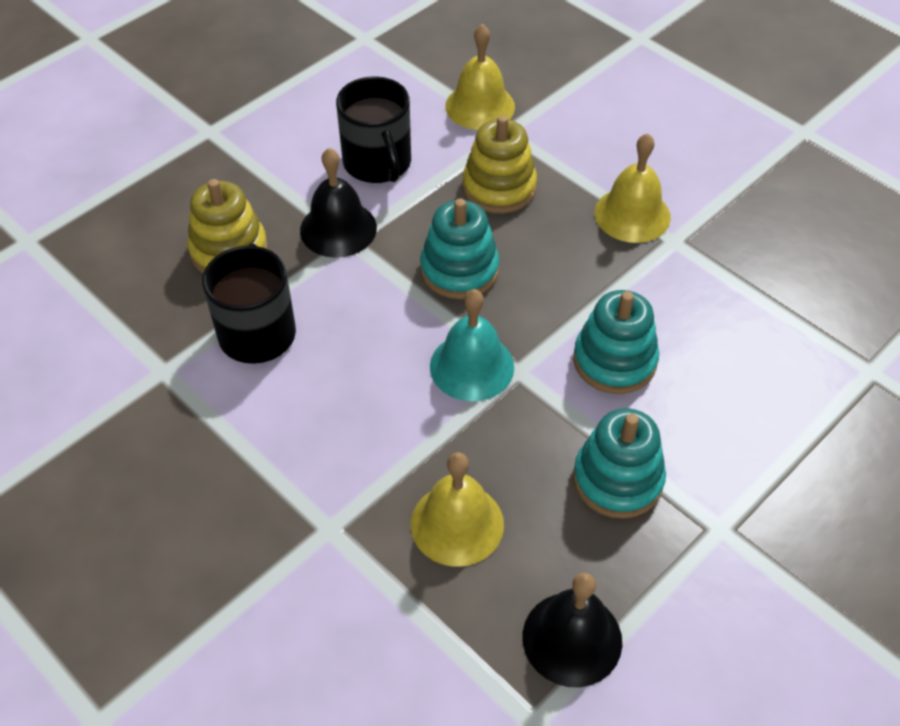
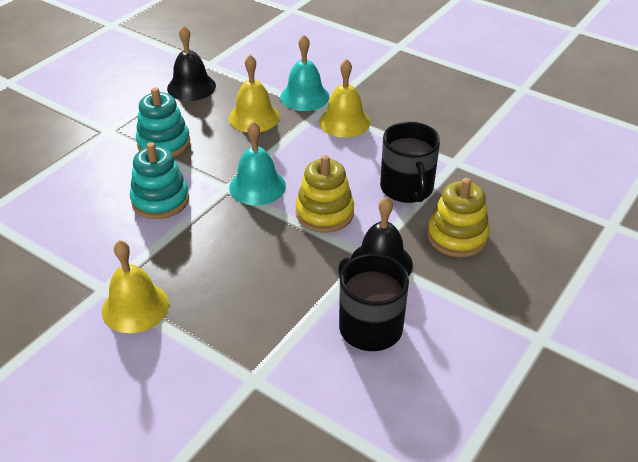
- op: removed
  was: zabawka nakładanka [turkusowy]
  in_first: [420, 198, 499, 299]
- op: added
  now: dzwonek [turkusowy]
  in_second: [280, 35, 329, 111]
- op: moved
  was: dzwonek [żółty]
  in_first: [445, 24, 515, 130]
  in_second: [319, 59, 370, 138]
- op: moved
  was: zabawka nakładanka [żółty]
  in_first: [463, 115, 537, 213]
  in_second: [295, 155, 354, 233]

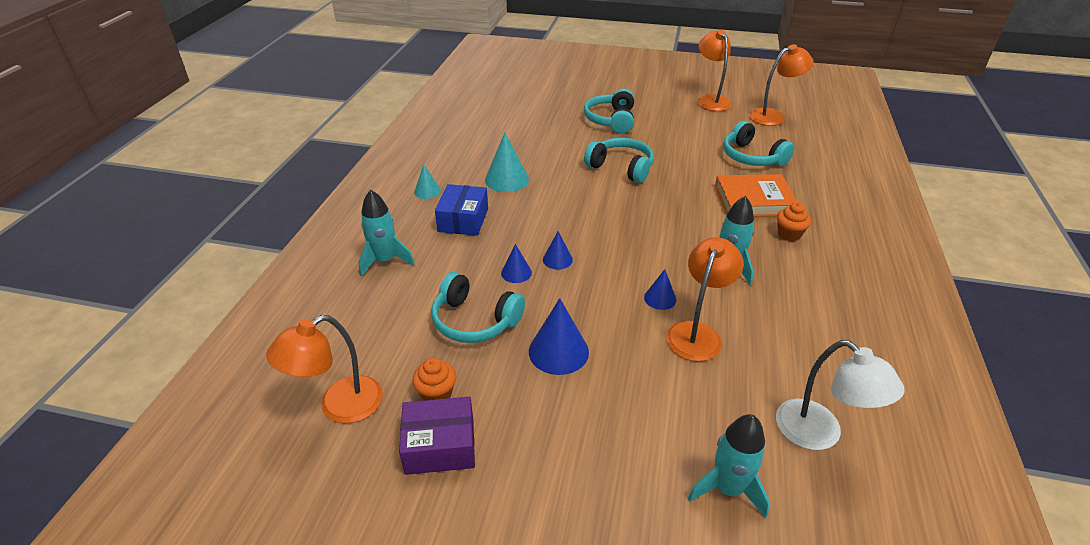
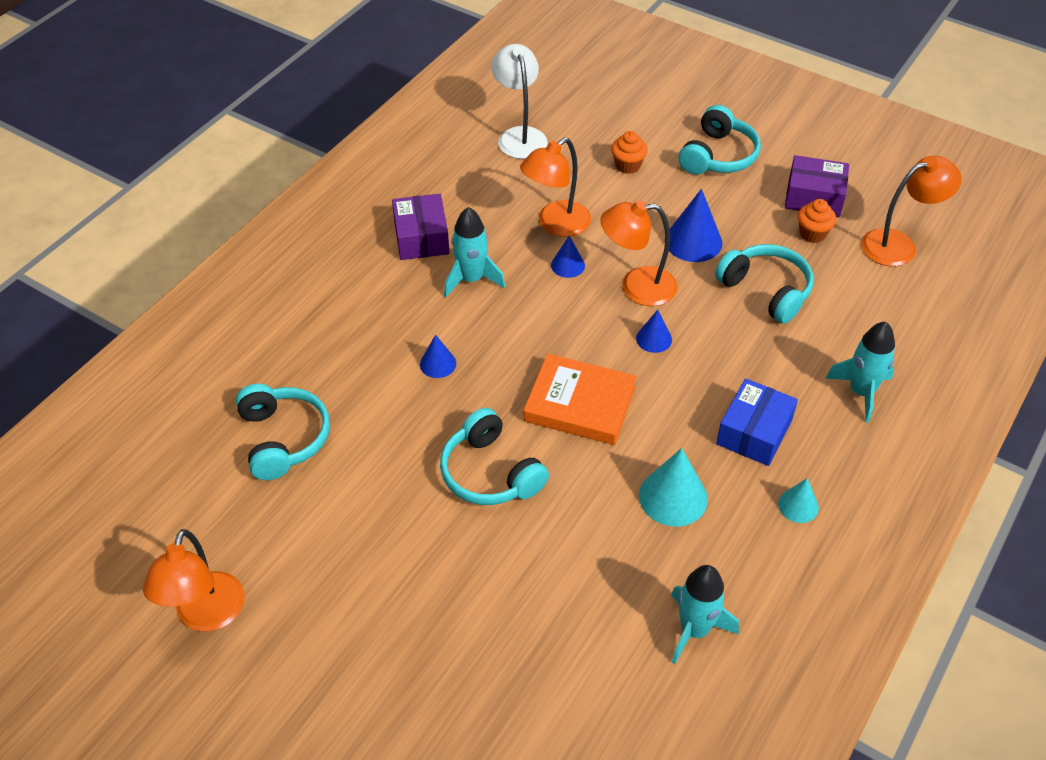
- op: added
  now: pudełko [fioletowy]
  in_second: [392, 194, 449, 260]
- op: moved
  was: stożek [niebieski]
  in_first: [501, 244, 532, 283]
  in_second: [420, 335, 456, 378]
- op: moved
  was: słuchawki [turkusowy]
  in_first: [584, 89, 634, 134]
  in_second: [679, 105, 761, 175]
- op: moved
  was: rakieta [turkusowy]
  in_first: [688, 414, 770, 518]
  in_second: [671, 565, 739, 664]
- op: moved
  was: książka [pomarańczowy]
  in_first: [715, 174, 797, 217]
  in_second: [524, 354, 637, 445]
- op: moved
  was: lampka [pomarańczowy]
  in_first: [749, 44, 814, 126]
  in_second: [600, 200, 677, 306]
- op: moved
  was: muffinka [pomarańczowy]
  in_first: [777, 202, 811, 241]
  in_second: [611, 131, 648, 174]

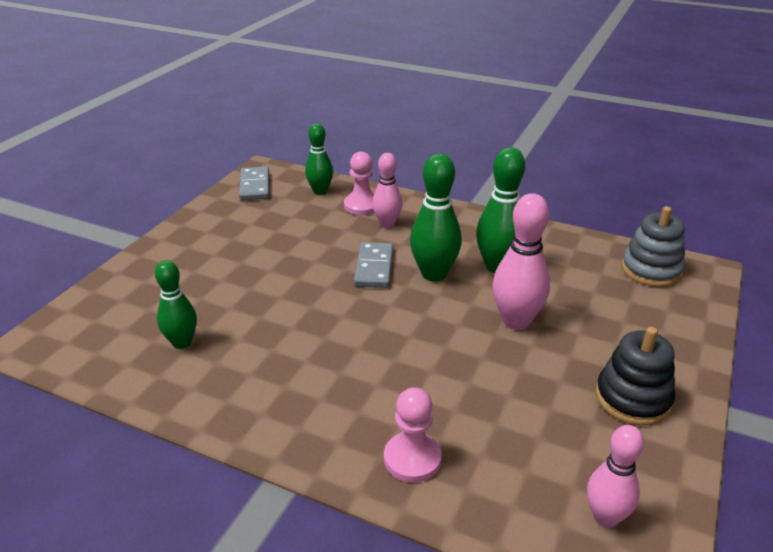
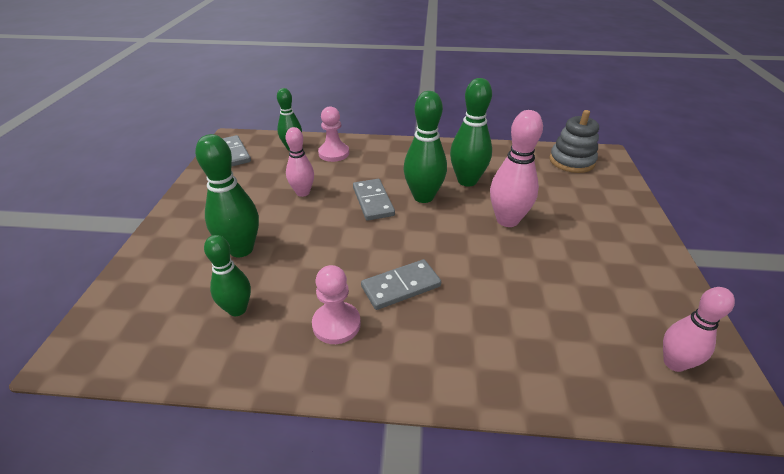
- op: removed
  was: zabawka nakładanka [czarny]
  in_first: [596, 327, 675, 425]
- op: added
  now: kręgiel [zielony]
  in_second: [195, 134, 259, 257]
- op: added
  now: kostka domina [szary]
  in_second: [361, 259, 441, 310]
- op: moved
  was: kręgiel [różowy]
  in_first: [372, 153, 402, 228]
  in_second: [286, 127, 314, 197]
- op: moved
  was: pionek [różowy]
  in_first: [384, 387, 442, 483]
  in_second: [312, 265, 361, 344]

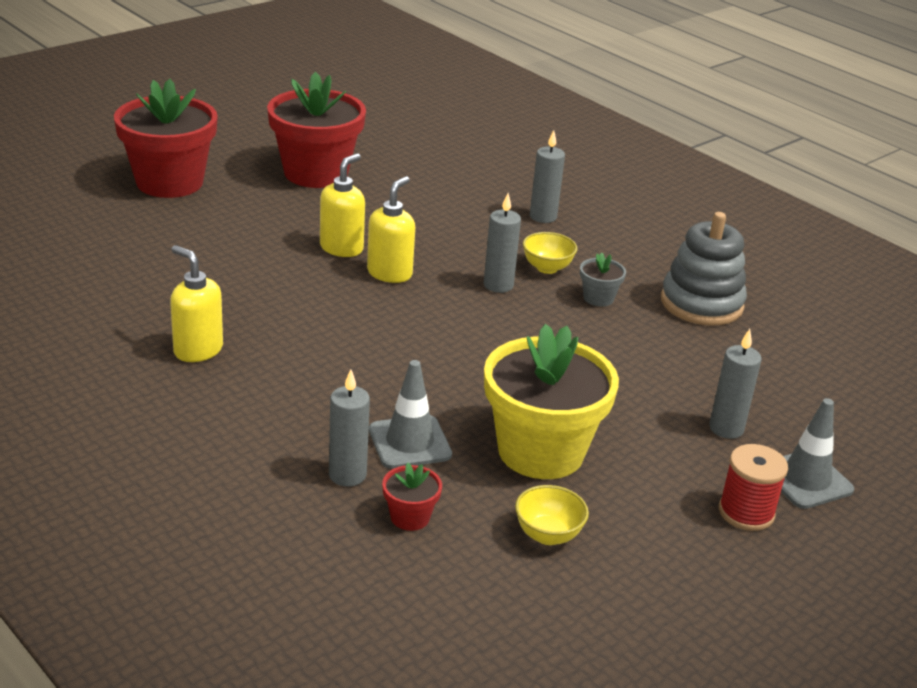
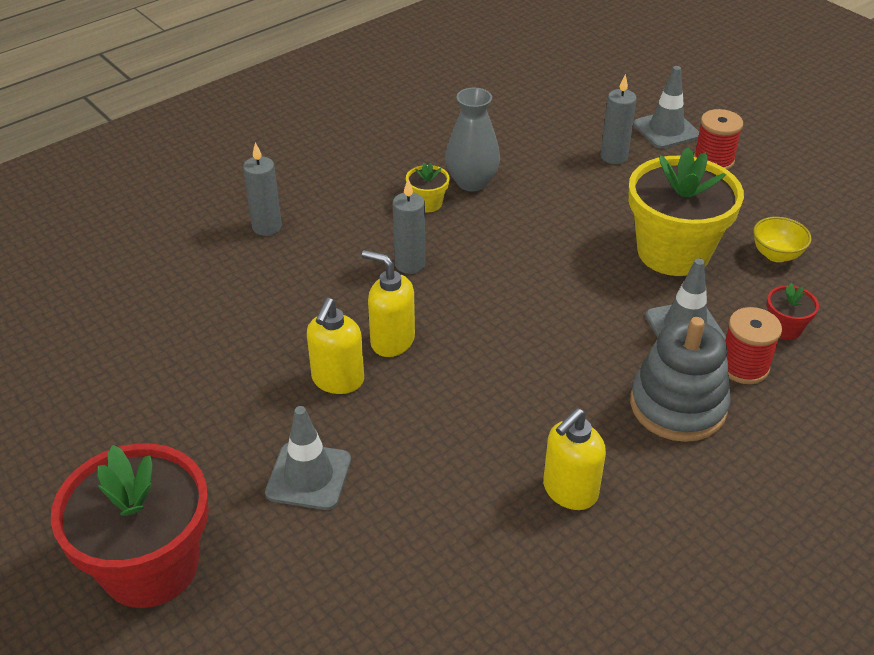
- op: removed
  was: doniczka [czerwony]
  in_first: [267, 72, 366, 188]
- op: removed
  was: miska [żółty]
  in_first: [523, 232, 577, 274]
- op: added
  now: pachołek [szary]
  in_second: [265, 406, 351, 510]
- op: added
  now: wazon [szary]
  in_second: [445, 88, 500, 191]
- op: moved
  was: zabawka nakładanka [szary]
  in_first: [661, 212, 747, 326]
  in_second: [630, 317, 731, 442]
- op: replaced
  was: świeca [szary]
  now: szpulka [czerwony]
  in_first: [329, 369, 370, 487]
  in_second: [725, 307, 782, 384]
- op: recoloured
  was: doniczka [szary]
  now: doniczka [żółty]
  in_first: [580, 252, 626, 307]
  in_second: [406, 163, 450, 212]
- op: turned
  was: dozownik mydła [żółty]
  in_first: [320, 153, 365, 257]
  in_second: [307, 298, 364, 394]
  clockwise: -105

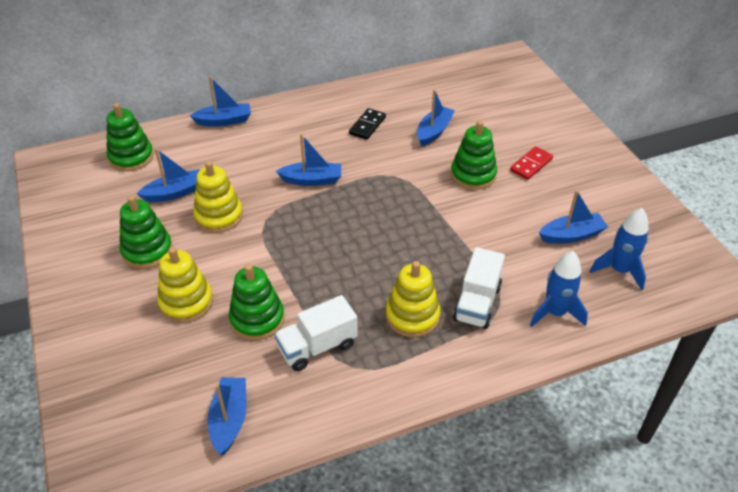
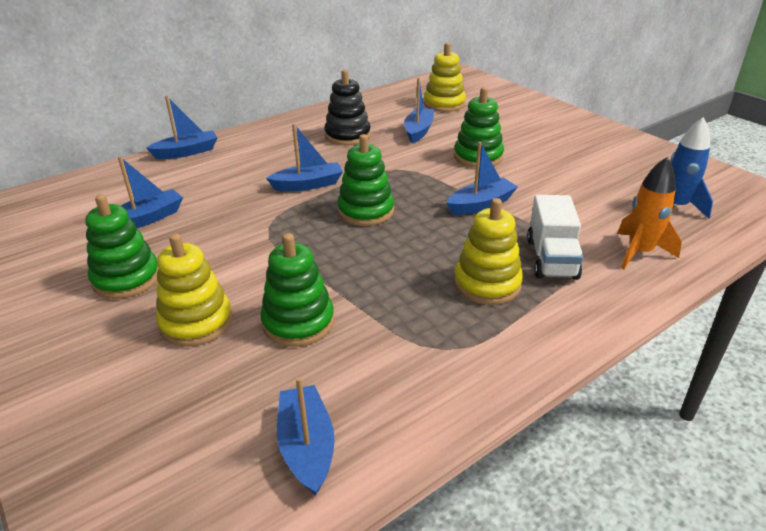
- op: removed
  was: ciężarówka [biały]
  in_first: [274, 295, 358, 371]
- op: removed
  was: kostka domina [czerwony]
  in_first: [510, 146, 553, 180]
- op: moved
  was: zabawka nakładanka [zielony]
  in_first: [106, 103, 154, 172]
  in_second: [337, 134, 394, 226]
- op: moved
  was: zabawka nakładanka [żółty]
  in_first: [193, 161, 243, 233]
  in_second: [424, 42, 466, 112]
- op: moved
  was: łódka [niebieski]
  in_first: [539, 190, 608, 243]
  in_second: [447, 142, 518, 215]
- op: replaced
  was: kostka domina [czarny]
  now: zabawka nakładanka [czarny]
  in_first: [349, 108, 386, 140]
  in_second: [324, 69, 371, 145]
- op: recoloured
  was: rakieta [niebieski]
  now: rakieta [pomarańczowy]
  in_first: [530, 251, 588, 327]
  in_second: [617, 157, 682, 269]

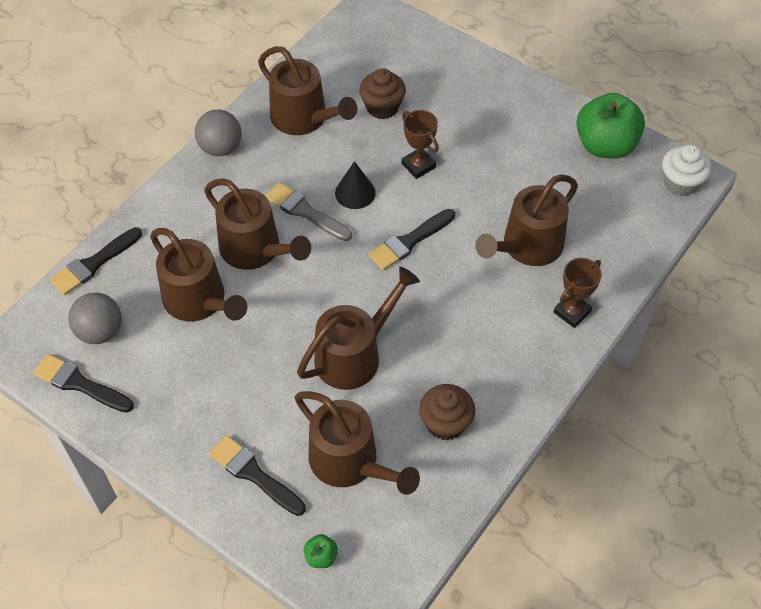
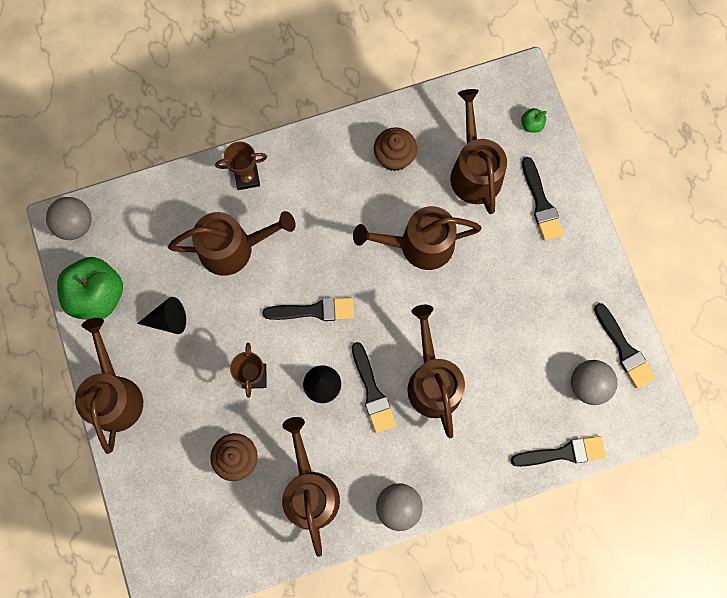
- op: added
  now: stożek [czarny]
  in_second: [137, 297, 186, 334]
- op: moved
  was: konewka [brązowy]
  in_first: [150, 228, 248, 322]
  in_second: [75, 318, 143, 454]
- op: replaced
  was: muffinka [biały]
  now: piłka [szary]
  in_first: [662, 144, 711, 196]
  in_second: [46, 197, 92, 240]
- op: recoloured
  was: pędzel [szary]
  now: pędzel [czarny]
  in_first: [266, 182, 352, 241]
  in_second: [352, 342, 396, 433]

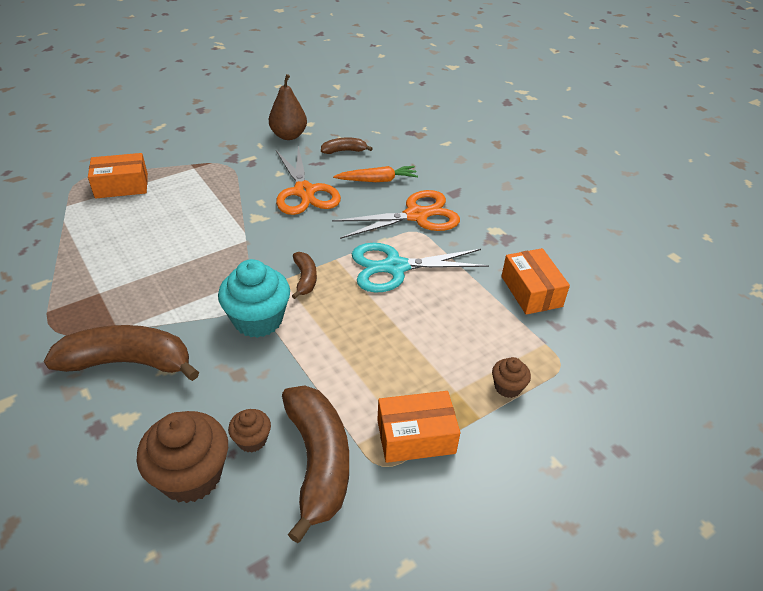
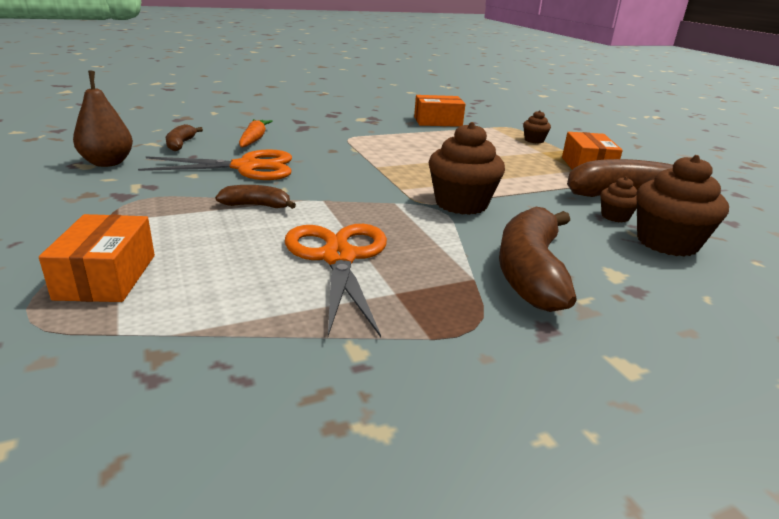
- op: removed
  was: nożyczki [turkusowy]
  in_first: [352, 243, 489, 293]
- op: moved
  was: banan [brązowy]
  in_first: [292, 252, 317, 299]
  in_second: [215, 185, 296, 209]
- op: moved
  was: nożyczki [pomarańczowy]
  in_first: [332, 190, 460, 239]
  in_second: [285, 224, 387, 337]
- op: recoloured
  was: muffinka [turkusowy]
  now: muffinka [brązowy]
  in_first: [218, 259, 290, 338]
  in_second: [428, 122, 505, 215]

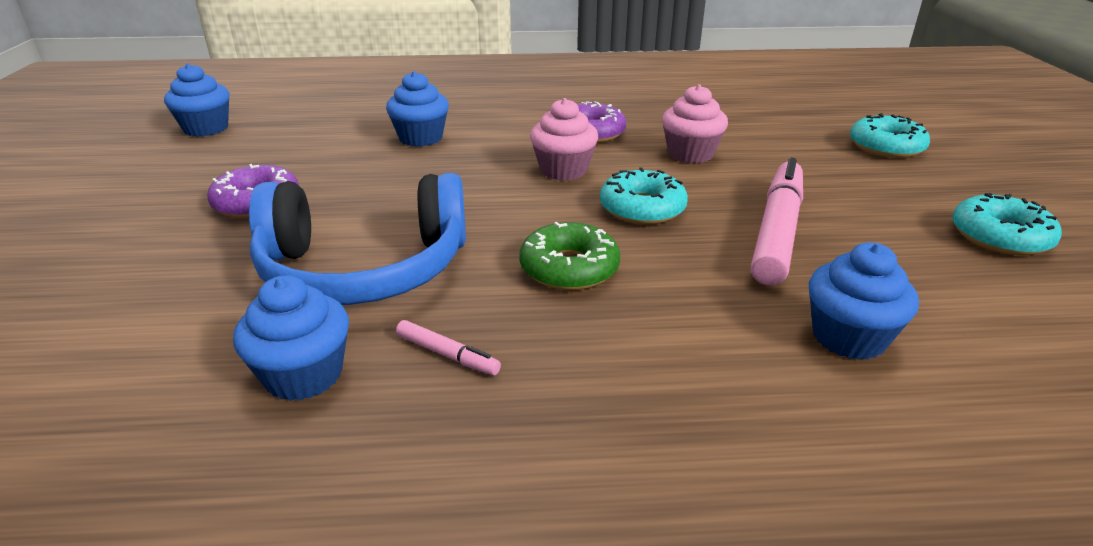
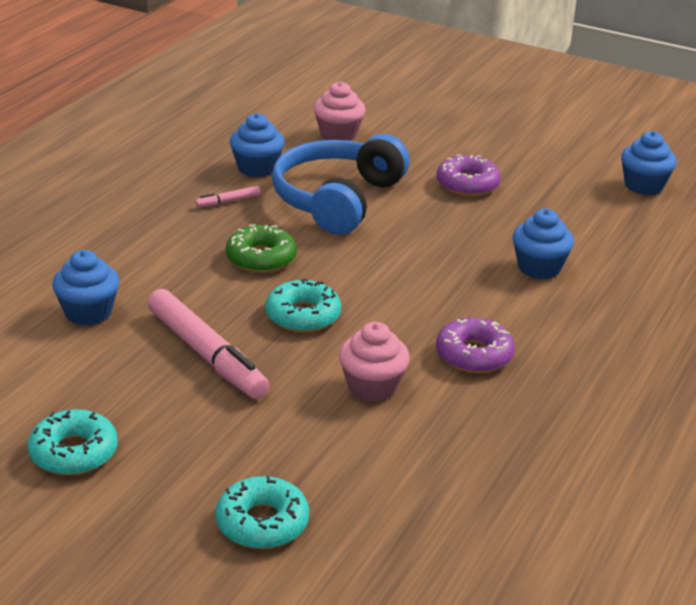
- op: moved
  was: muffinka [różowy]
  in_first: [530, 98, 598, 181]
  in_second: [314, 82, 366, 141]

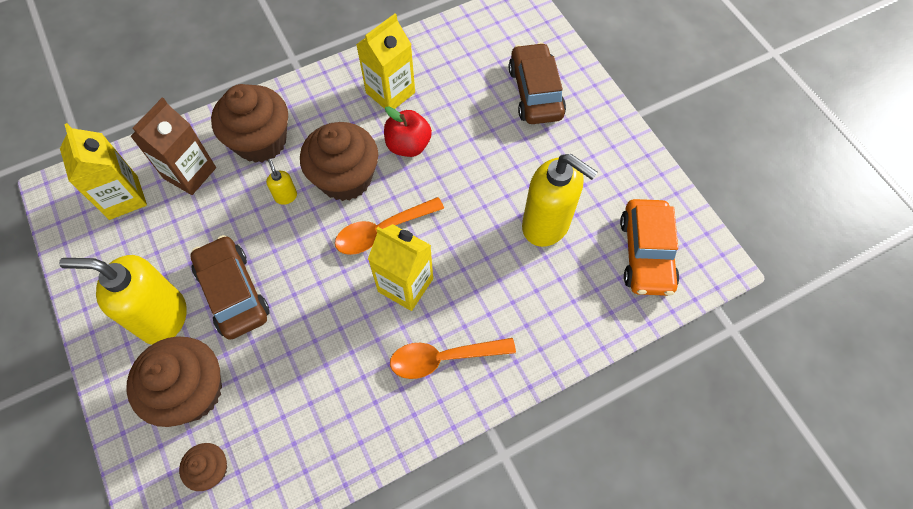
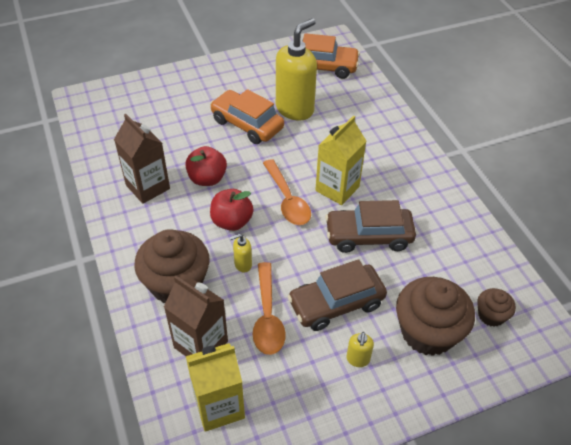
- op: added
  now: samochód [pomarańczowy]
  in_second: [210, 89, 284, 144]
- op: moved
  was: łyżka [pomarańczowy]
  in_first: [390, 338, 516, 379]
  in_second: [253, 262, 286, 355]
- op: moved
  was: samochód [brązowy]
  in_first: [509, 42, 566, 124]
  in_second: [325, 200, 416, 253]
- op: replaced
  was: muffinka [brązowy]
  now: jabłko [czerwony]
  in_first: [300, 122, 378, 201]
  in_second: [210, 189, 253, 231]
- op: recoloured
  was: karton mleka [żółty]
  now: karton mleka [brązowy]
  in_first: [356, 14, 415, 109]
  in_second: [114, 114, 170, 204]
- op: resized
  was: dozownik mydła [żółty]
  in_first: [59, 255, 187, 345]
  in_second: [346, 332, 374, 367]
  ratio: 0.42

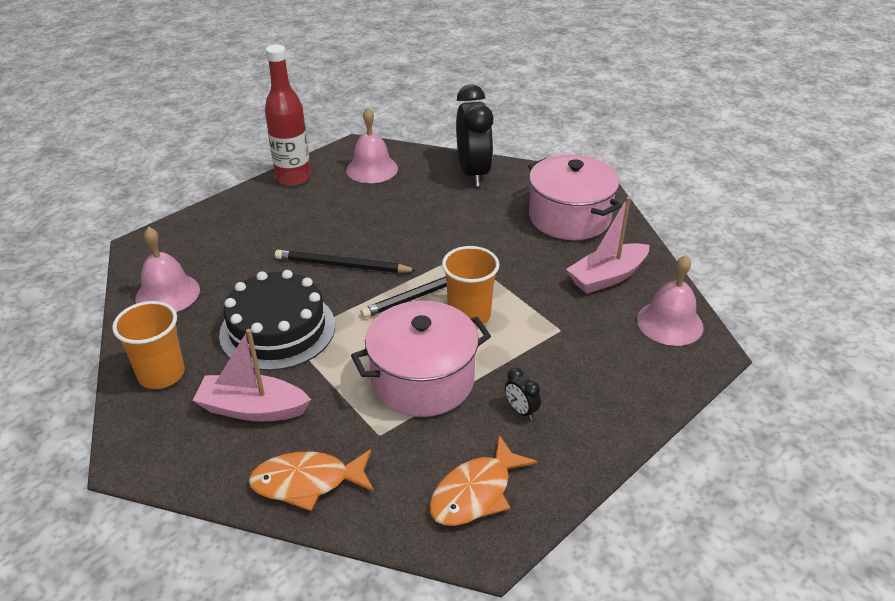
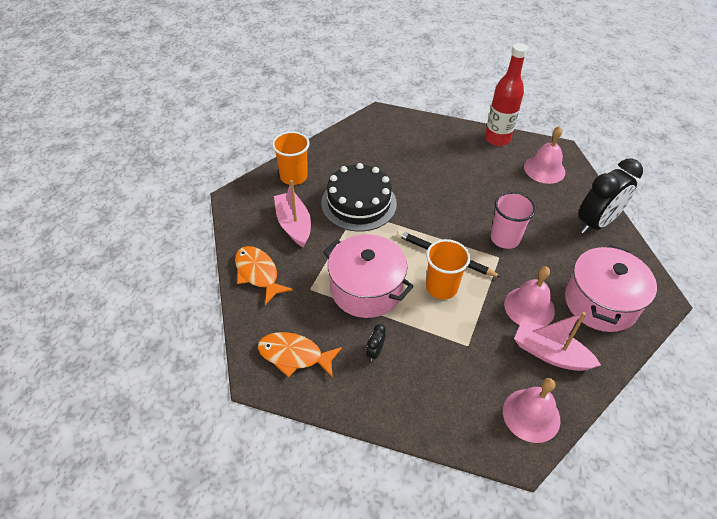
- op: removed
  was: ołówek [czarny]
  in_first: [275, 250, 417, 273]
- op: added
  now: szklanka [różowy]
  in_second: [490, 192, 536, 249]
- op: moved
  was: dzwonek [różowy]
  in_first: [135, 227, 200, 312]
  in_second: [504, 266, 555, 326]

